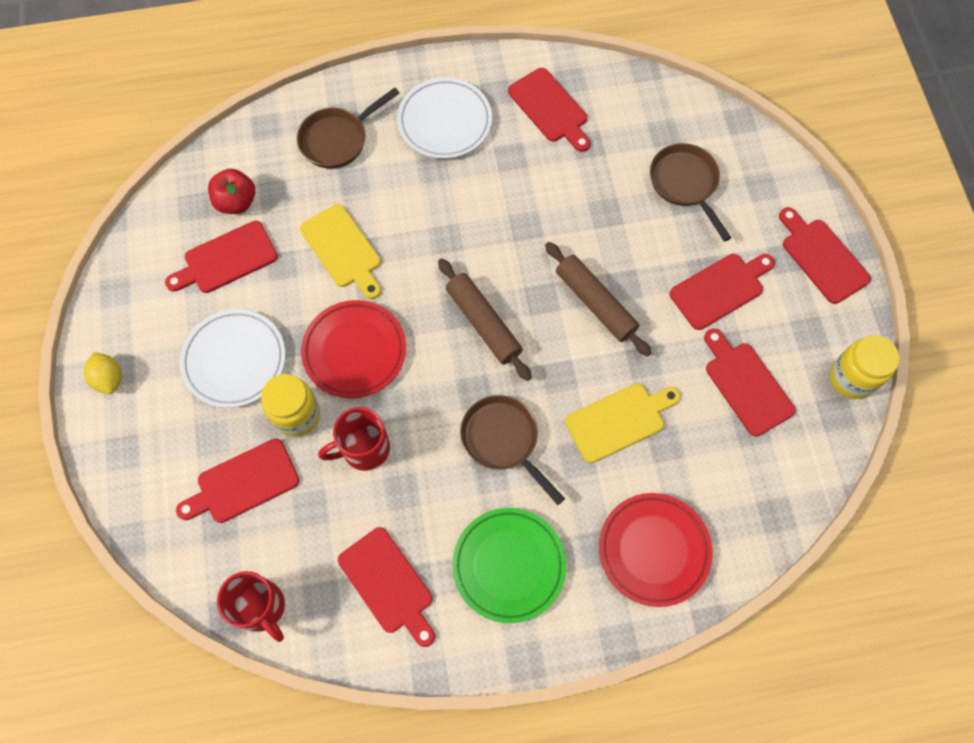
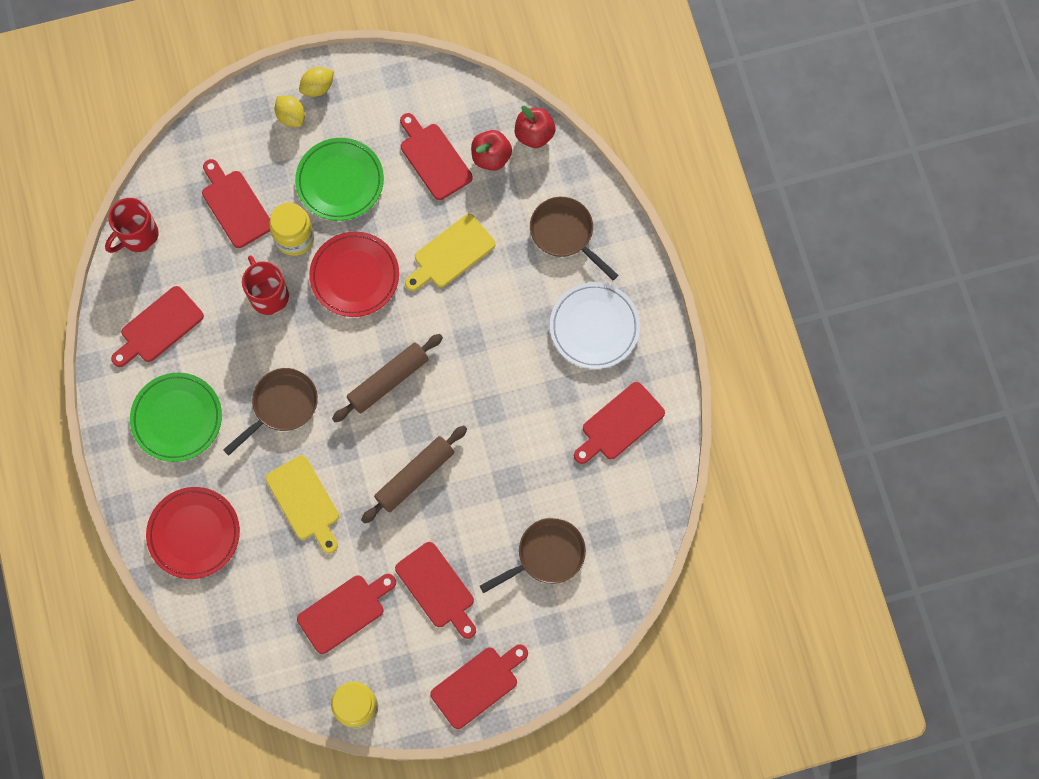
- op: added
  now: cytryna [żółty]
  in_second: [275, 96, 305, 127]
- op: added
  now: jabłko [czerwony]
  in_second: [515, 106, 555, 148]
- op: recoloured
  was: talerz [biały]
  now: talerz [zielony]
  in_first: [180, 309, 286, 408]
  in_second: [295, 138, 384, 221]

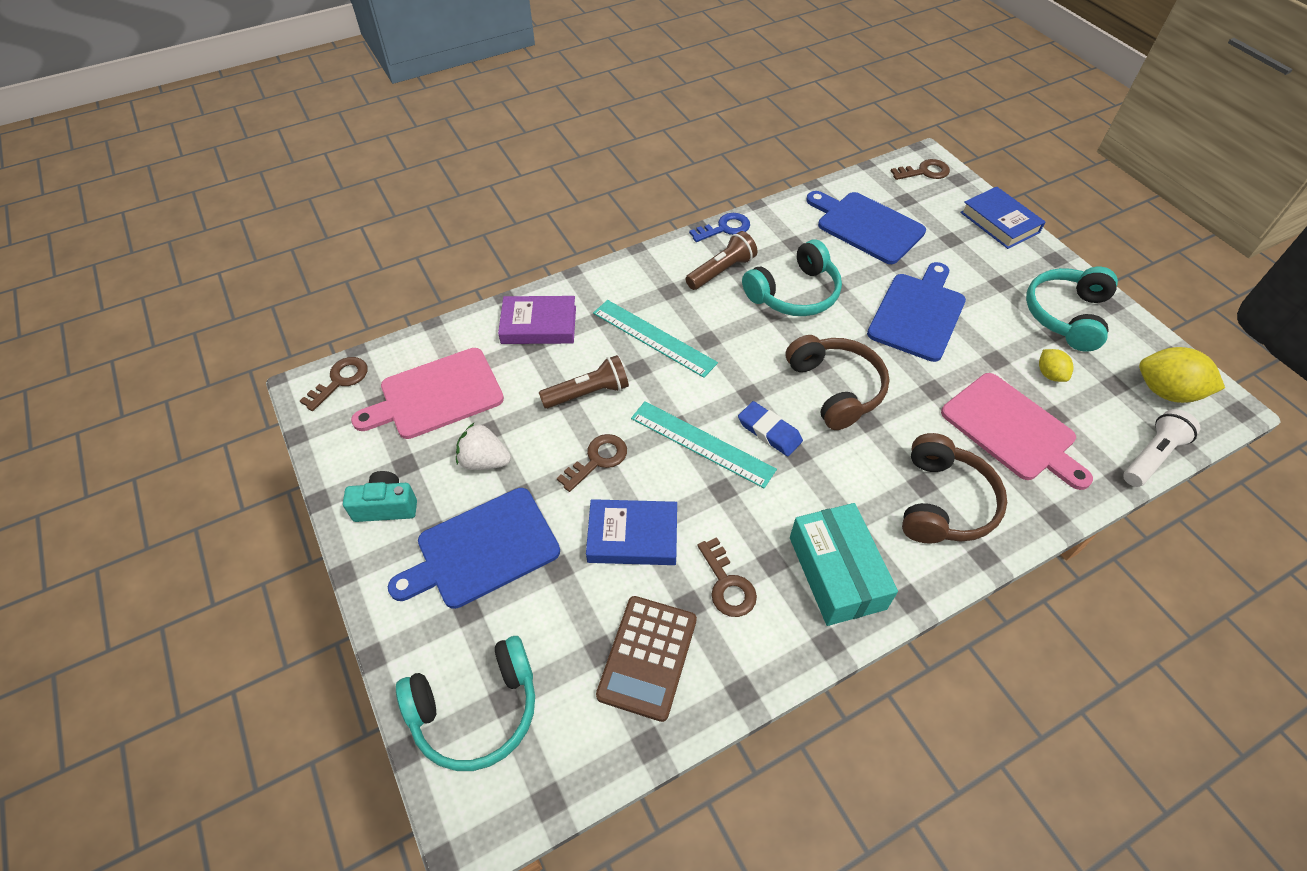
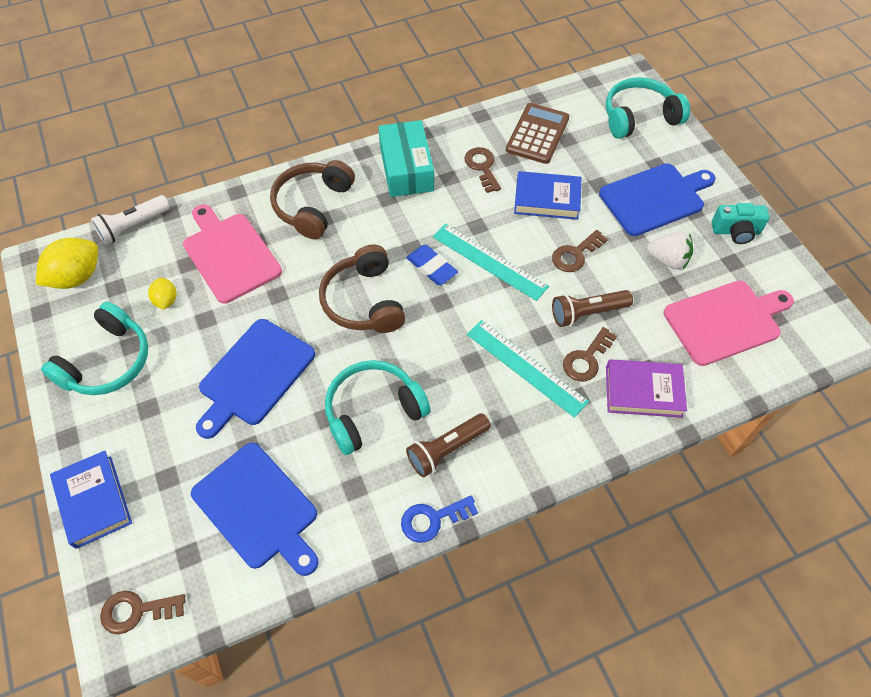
- op: moved
  was: klucz [brązowy]
  in_first: [300, 357, 368, 411]
  in_second: [563, 327, 617, 382]
- op: turned
  was: cytryna [żółty]
  in_first: [1139, 347, 1225, 403]
  in_second: [36, 238, 98, 289]
  clockwise: -75

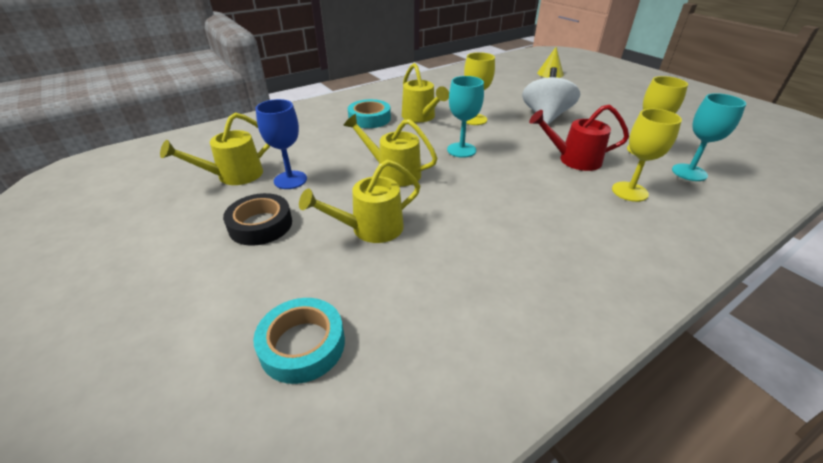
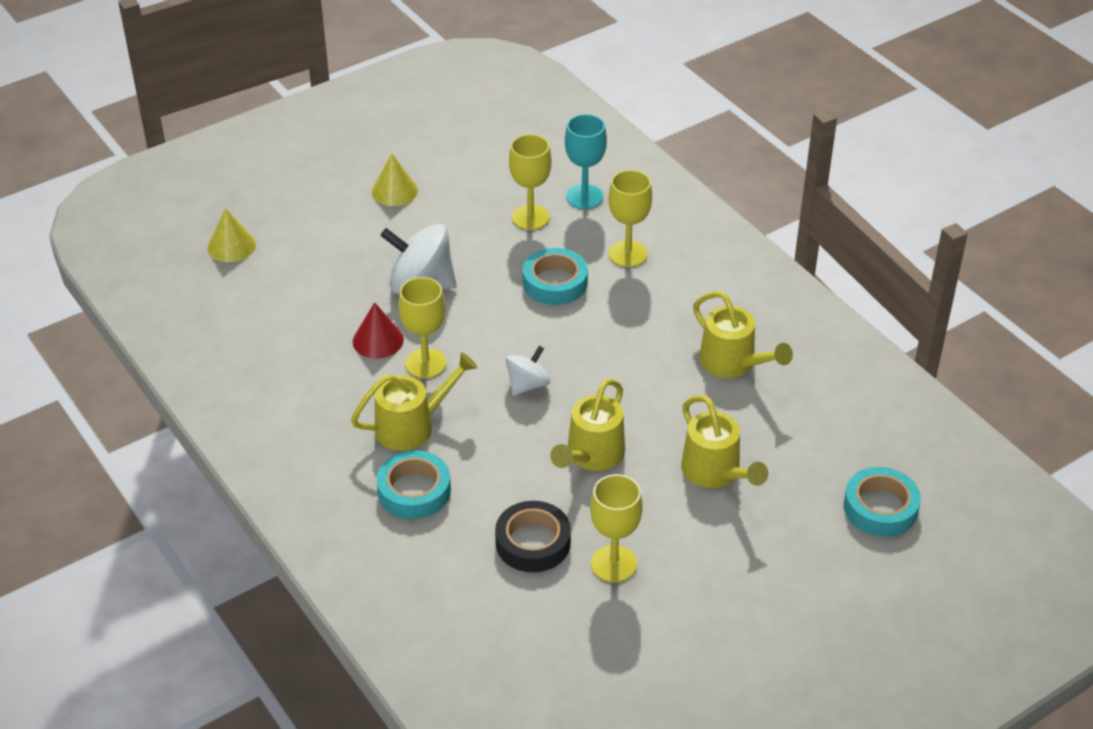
- op: added
  now: stożek [czerwony]
  in_second: [353, 302, 404, 359]
- op: added
  now: stożek [żółty]
  in_second: [371, 154, 418, 206]
- op: moved
  was: konewka [żółty]
  in_first: [160, 113, 270, 185]
  in_second: [693, 291, 793, 378]
- op: moved
  was: taśma klejąca [czarny]
  in_first: [223, 193, 292, 246]
  in_second: [495, 501, 571, 573]
- op: replaced
  was: kielich [turkusowy]
  now: bączek [biały]
  in_first: [447, 76, 484, 158]
  in_second: [505, 346, 550, 396]
- op: replaced
  was: konewka [czerwony]
  now: taśma klejąca [turkusowy]
  in_first: [529, 104, 629, 171]
  in_second: [523, 248, 588, 305]
- op: recoloured
  was: kielich [niebieski]
  now: kielich [żółty]
  in_first: [256, 99, 307, 189]
  in_second: [590, 474, 643, 582]

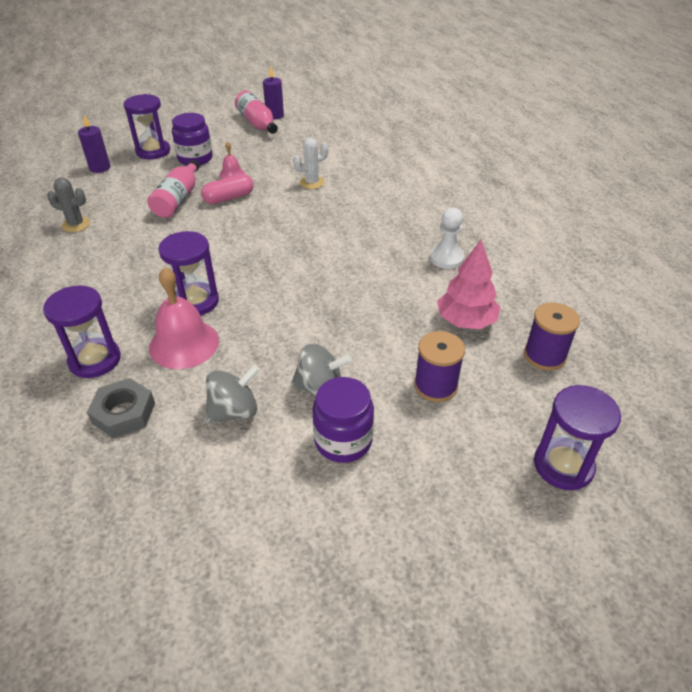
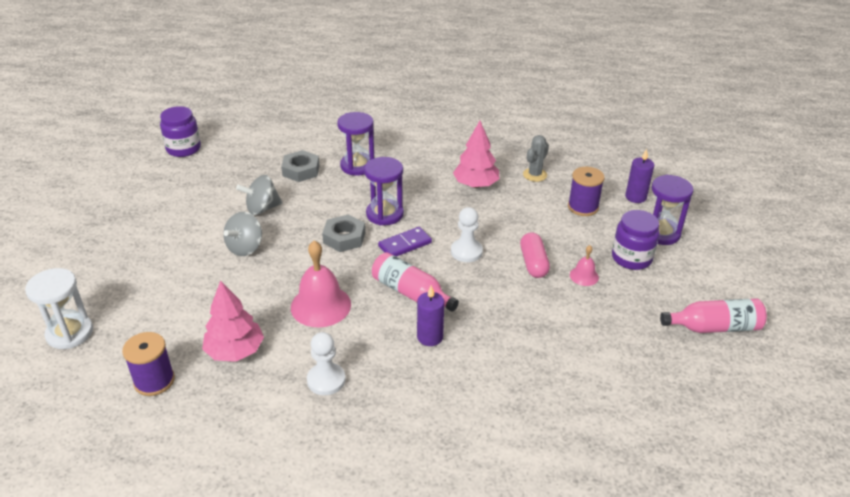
- op: removed
  was: kaktus [biały]
  in_first: [293, 138, 328, 189]
- op: added
  now: nakrętka [szary]
  in_second: [322, 215, 365, 252]
- op: added
  now: kostka domina [fioletowy]
  in_second: [378, 227, 432, 257]
- op: added
  now: pionek [biały]
  in_second: [451, 207, 483, 262]
- op: added
  now: drzewko [różowy]
  in_second: [453, 121, 499, 188]
- op: moved
  was: butelka [różowy]
  in_first: [148, 160, 199, 218]
  in_second: [372, 252, 459, 312]
- op: moved
  was: dzwonek [różowy]
  in_first: [149, 267, 219, 369]
  in_second: [291, 240, 351, 327]
- op: moved
  was: świeca [fioletowy]
  in_first: [263, 67, 284, 119]
  in_second: [417, 286, 444, 346]
- op: moved
  was: słoik [fioletowy]
  in_first: [313, 377, 374, 463]
  in_second: [160, 106, 201, 157]
- op: moved
  was: szpulka [fioletowy]
  in_first: [414, 331, 465, 402]
  in_second: [568, 167, 605, 216]
- op: recoloured
  was: klepsydra [fioletowy]
  now: klepsydra [biały]
  in_first: [534, 385, 621, 490]
  in_second: [25, 268, 93, 349]
- op: turned
  was: bączek [szary]
  in_first: [205, 365, 260, 423]
  in_second: [236, 175, 282, 215]
  clockwise: 75

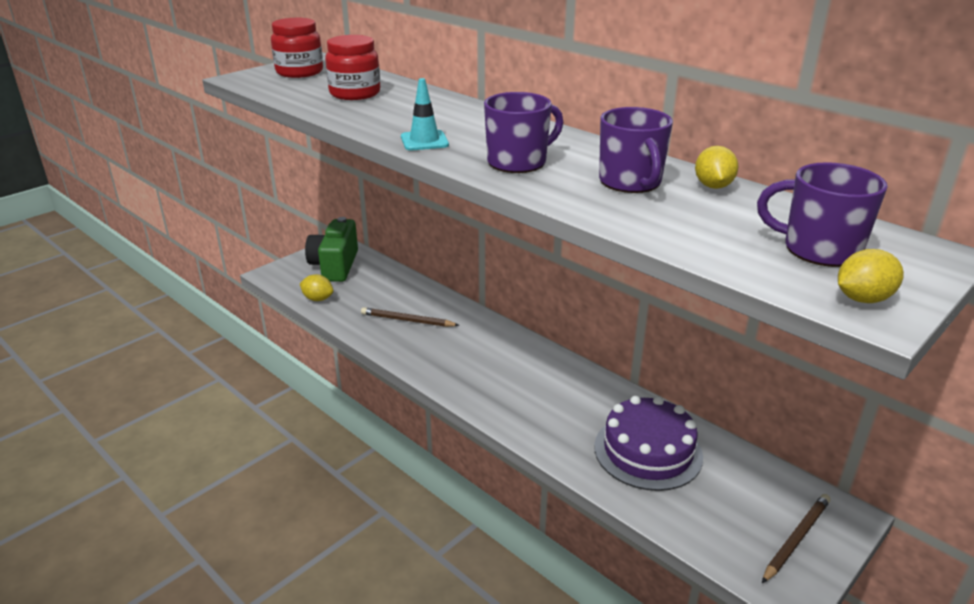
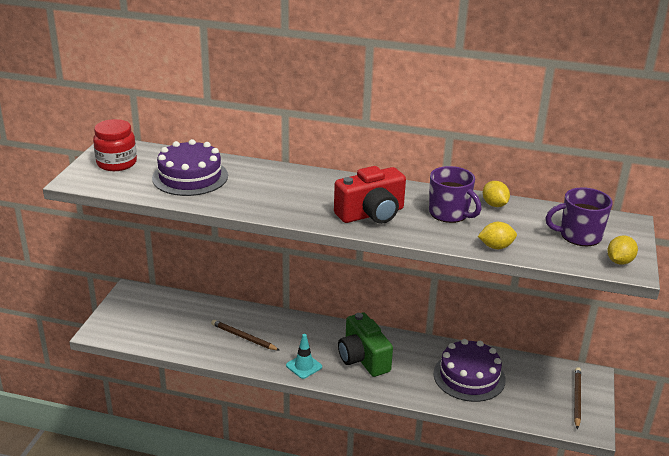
- op: moved
  was: cytryna [żółty]
  in_first: [300, 274, 333, 301]
  in_second: [478, 222, 517, 249]
- op: moved
  was: aparat fotograficzny [zielony]
  in_first: [305, 217, 358, 282]
  in_second: [338, 312, 393, 377]
- op: moved
  was: pachołek [turkusowy]
  in_first: [401, 78, 449, 150]
  in_second: [286, 334, 322, 379]
- op: replaced
  was: słoik [czerwony]
  now: tort [fioletowy]
  in_first: [325, 35, 380, 100]
  in_second: [152, 139, 228, 196]
- op: replaced
  was: kubek [fioletowy]
  now: aparat fotograficzny [czerwony]
  in_first: [484, 92, 563, 173]
  in_second: [334, 166, 406, 224]
- op: turned
  was: ołówek [brązowy]
  in_first: [361, 307, 459, 327]
  in_second: [211, 320, 280, 351]
  clockwise: 45

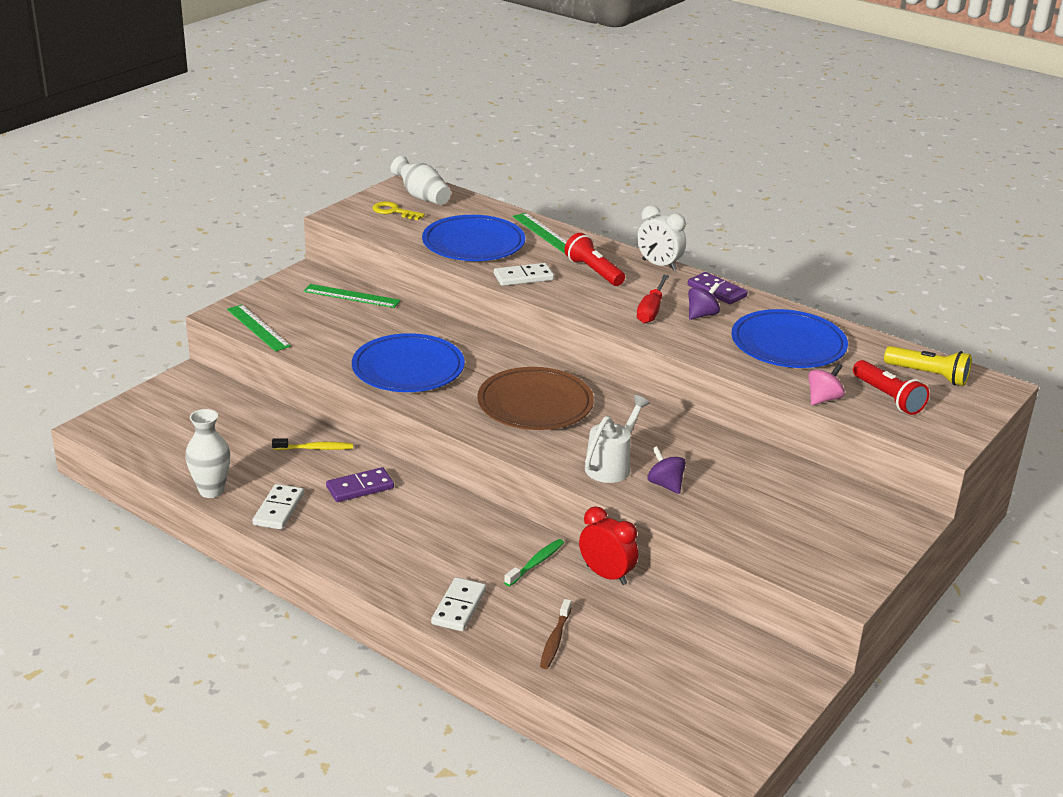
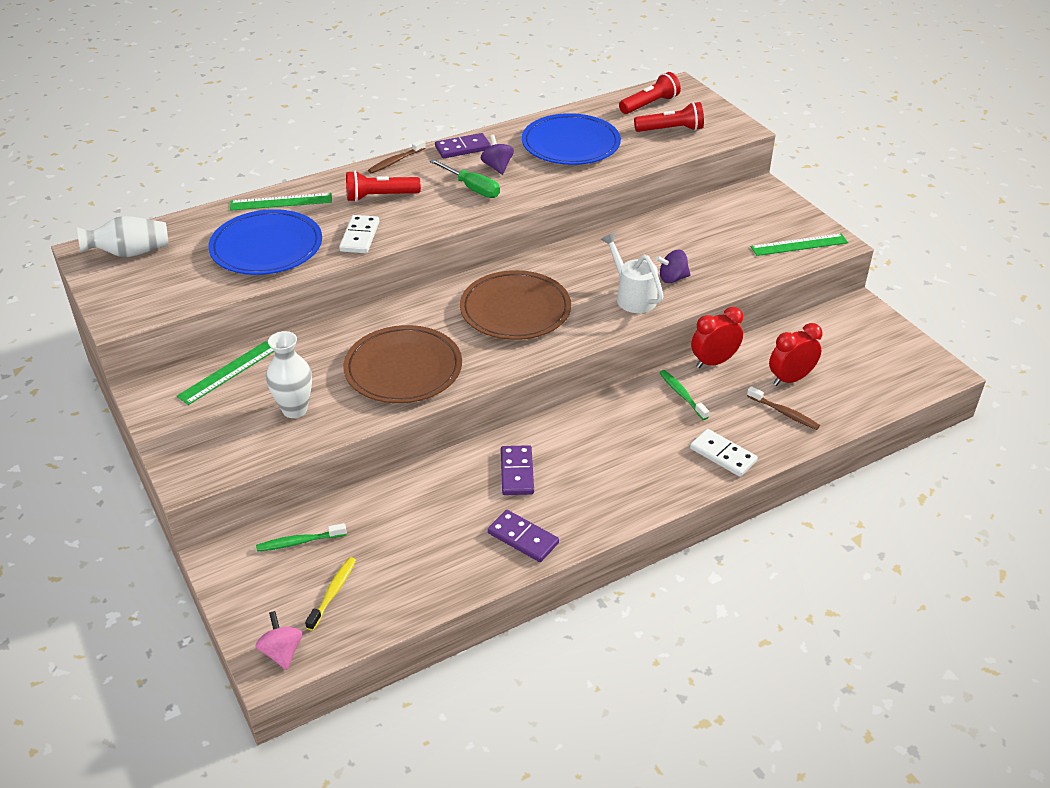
- op: removed
  was: klucz [żółty]
  in_first: [373, 201, 425, 220]
- op: added
  now: szczoteczka do zębów [zielony]
  in_second: [256, 523, 347, 552]
- op: added
  now: budzik [czerwony]
  in_second: [769, 323, 822, 386]
- op: moved
  was: wazon [biały]
  in_first: [185, 409, 230, 498]
  in_second: [266, 331, 312, 418]
- op: moved
  was: linijka [zielony]
  in_first: [227, 305, 291, 351]
  in_second: [751, 233, 848, 256]
- op: moved
  was: szczoteczka do zębów [żółty]
  in_first: [272, 438, 353, 450]
  in_second: [305, 557, 356, 631]
- op: moved
  was: bączek [różowy]
  in_first: [808, 363, 845, 405]
  in_second: [255, 611, 303, 670]
- op: replaced
  was: budzik [biały]
  now: szczoteczka do zębów [brązowy]
  in_first: [637, 205, 686, 271]
  in_second: [368, 139, 426, 173]
- op: recoloured
  was: kostka domina [biały]
  now: kostka domina [fioletowy]
  in_first: [252, 484, 304, 529]
  in_second: [488, 510, 559, 562]
- op: recoloured
  was: talerz [niebieski]
  now: talerz [brązowy]
  in_first: [352, 333, 465, 392]
  in_second: [343, 325, 462, 403]
- op: recoloured
  was: śrubokręt [czerwony]
  now: śrubokręt [zielony]
  in_first: [637, 274, 669, 324]
  in_second: [429, 159, 500, 198]
- op: recoloured
  was: latarka [żółty]
  now: latarka [czerwony]
  in_first: [884, 346, 972, 386]
  in_second: [619, 72, 681, 114]

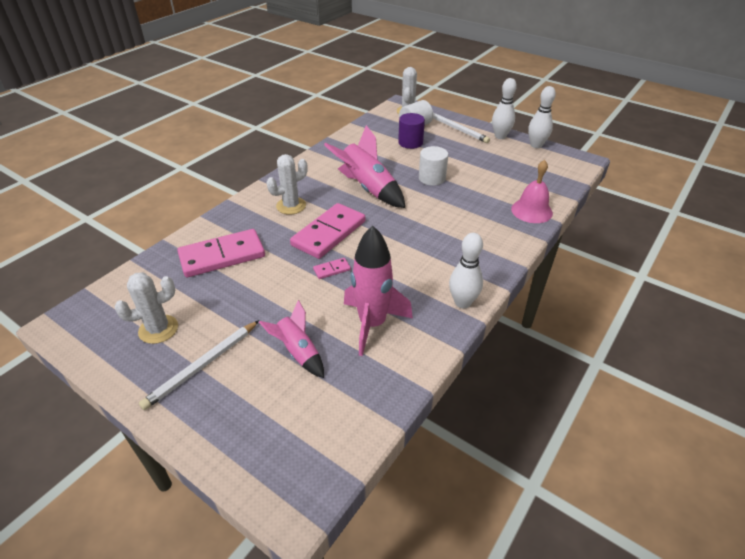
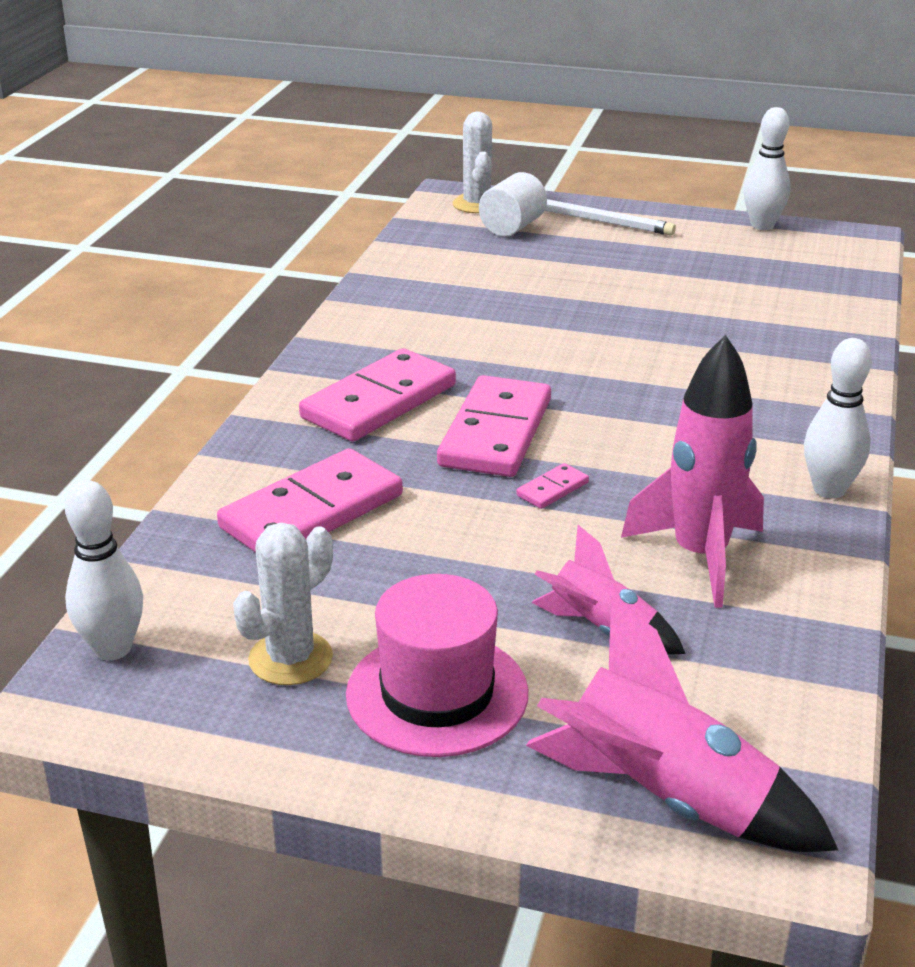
- op: removed
  was: walec [fioletowy]
  in_first: [398, 113, 425, 149]
- op: removed
  was: walec [biały]
  in_first: [419, 146, 448, 186]
- op: removed
  was: dzwonek [różowy]
  in_first: [511, 160, 553, 223]
- op: moved
  was: rakieta [różowy]
  in_first: [324, 125, 405, 208]
  in_second: [526, 596, 838, 852]
- op: moved
  was: kręgiel [biały]
  in_first: [492, 78, 517, 139]
  in_second: [65, 480, 143, 661]
- op: replaced
  was: ołówek [biały]
  now: kapelusz [różowy]
  in_first: [139, 320, 259, 410]
  in_second: [346, 574, 528, 757]
- op: replaced
  was: kaktus [biały]
  now: kostka domina [różowy]
  in_first: [267, 154, 308, 215]
  in_second: [299, 348, 456, 441]

